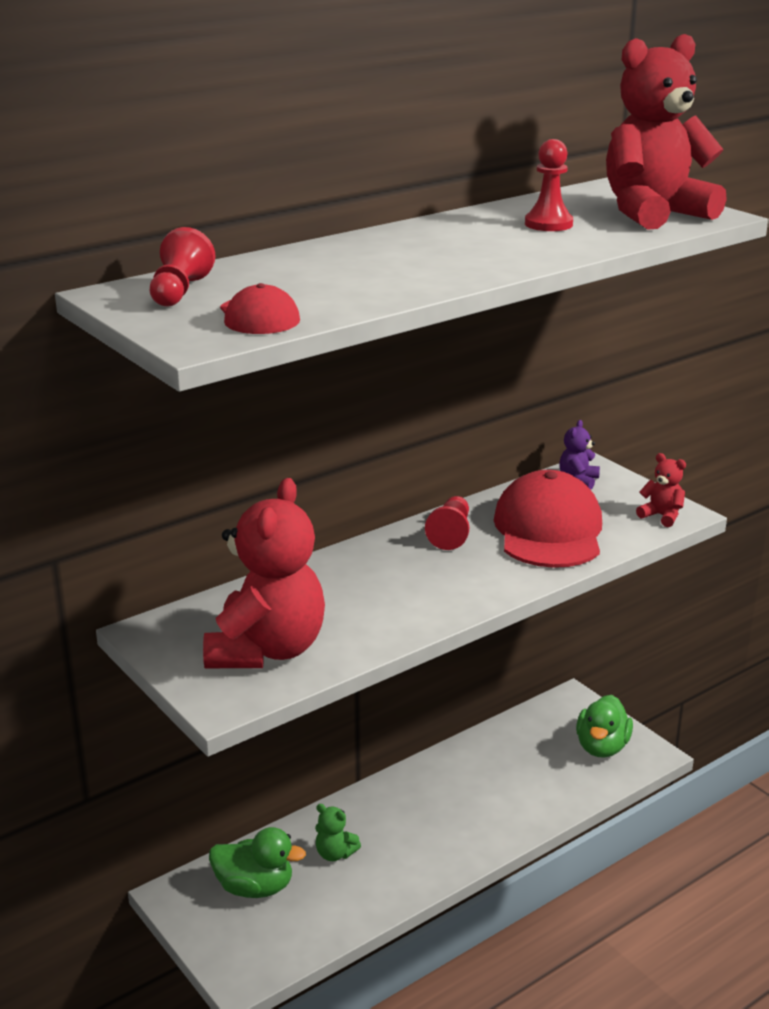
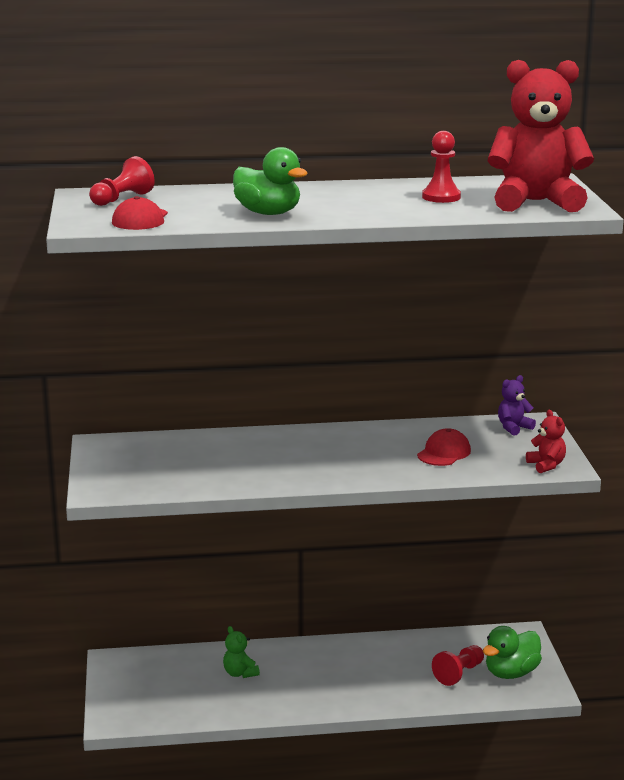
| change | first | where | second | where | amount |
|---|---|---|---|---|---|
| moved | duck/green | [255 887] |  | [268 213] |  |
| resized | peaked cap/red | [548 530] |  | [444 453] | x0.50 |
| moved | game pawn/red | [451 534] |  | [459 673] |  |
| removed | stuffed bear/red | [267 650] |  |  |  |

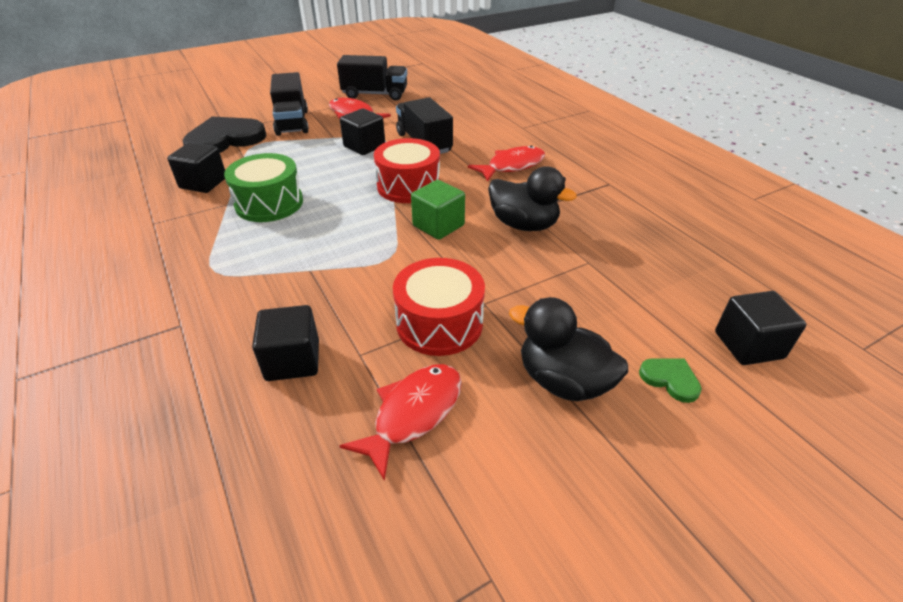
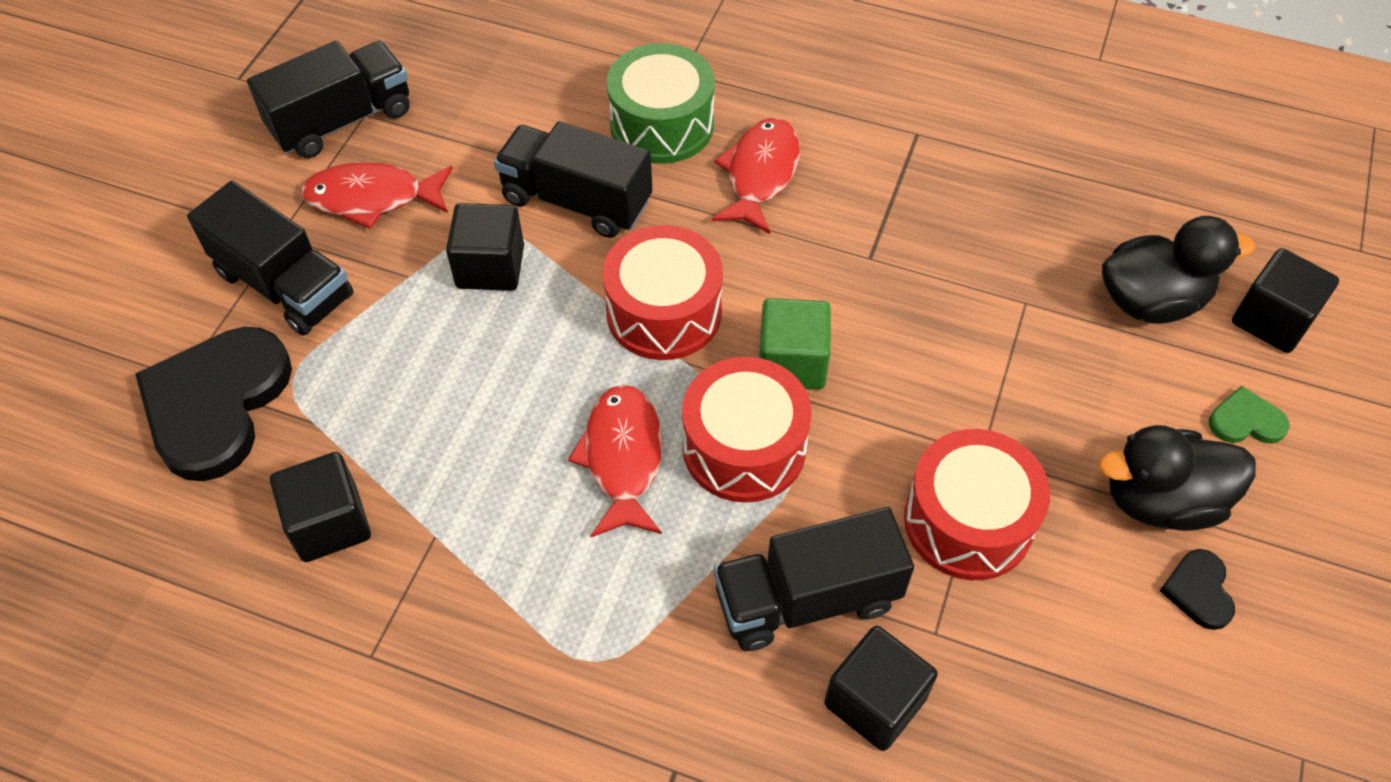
| change | first | where | second | where | amount |
|---|---|---|---|---|---|
| moved | fish/red | [413 414] |  | [623 458] |  |
| moved | toy drum/green | [269 203] |  | [662 125] |  |
| added |  |  | toy drum/red | [744 447] |  |
| added |  |  | lorry/black | [807 599] |  |
| moved | duck/black | [523 225] |  | [1151 301] |  |
| added |  |  | heart shape/black | [1198 590] |  |

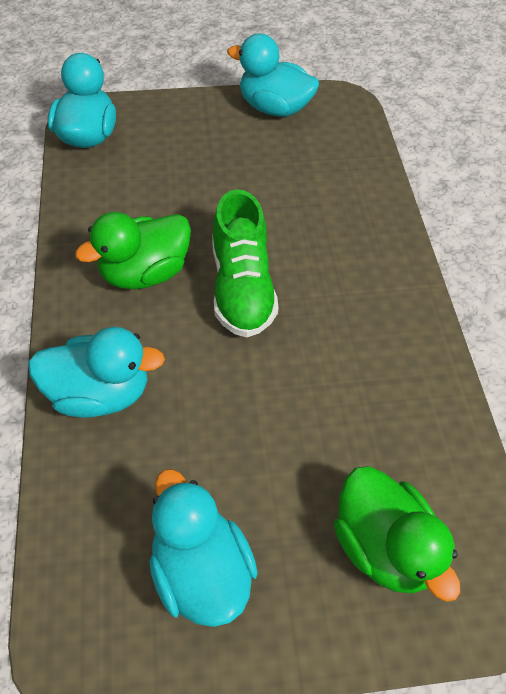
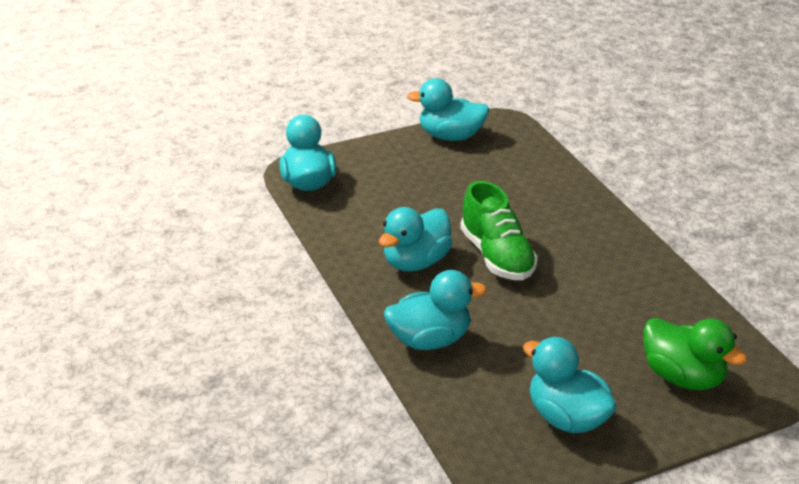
| change | first | where | second | where | amount |
|---|---|---|---|---|---|
| recoloured | duck/green | [145 273] | duck/aqua | [416 262] |  |

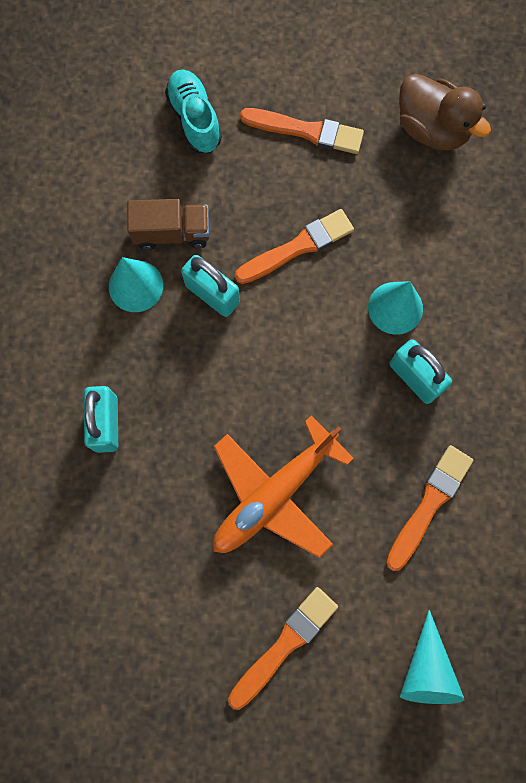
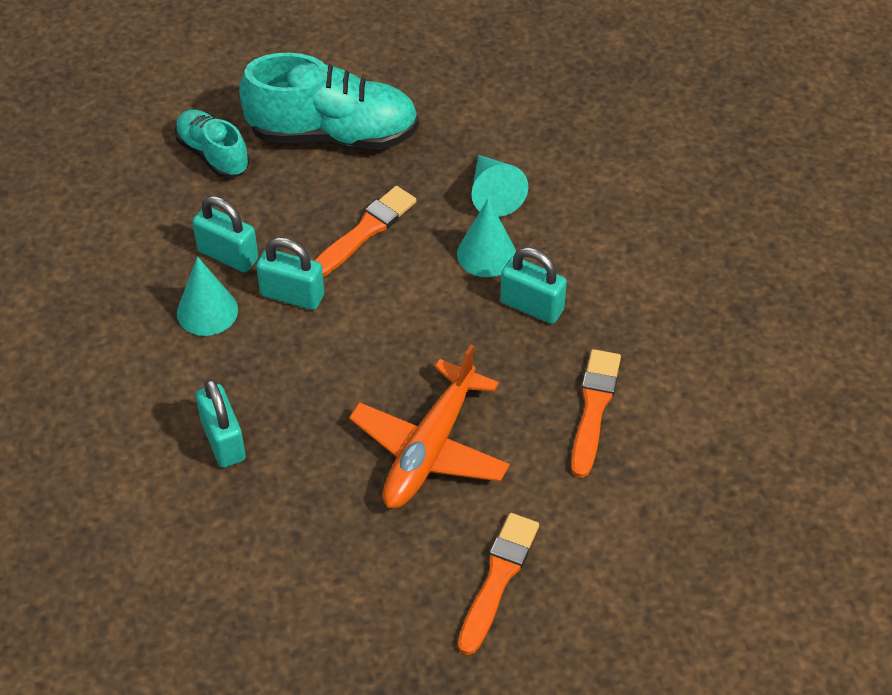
| change | first | where | second | where | amount |
|---|---|---|---|---|---|
| replaced | lorry/russet | [172 233] | padlock/aqua | [228 255] |  |
| replaced | paint brush/orange | [306 131] | sneaker/aqua | [333 134] |  |
| moved | cone/aqua | [426 669] |  | [493 194] |  |
| removed | duck/russet | [432 129] |  |  |  |

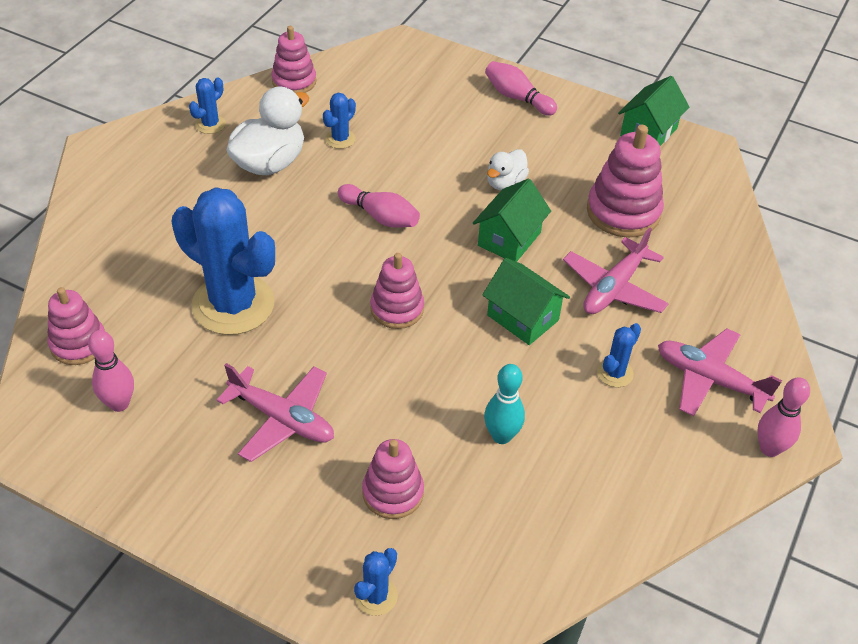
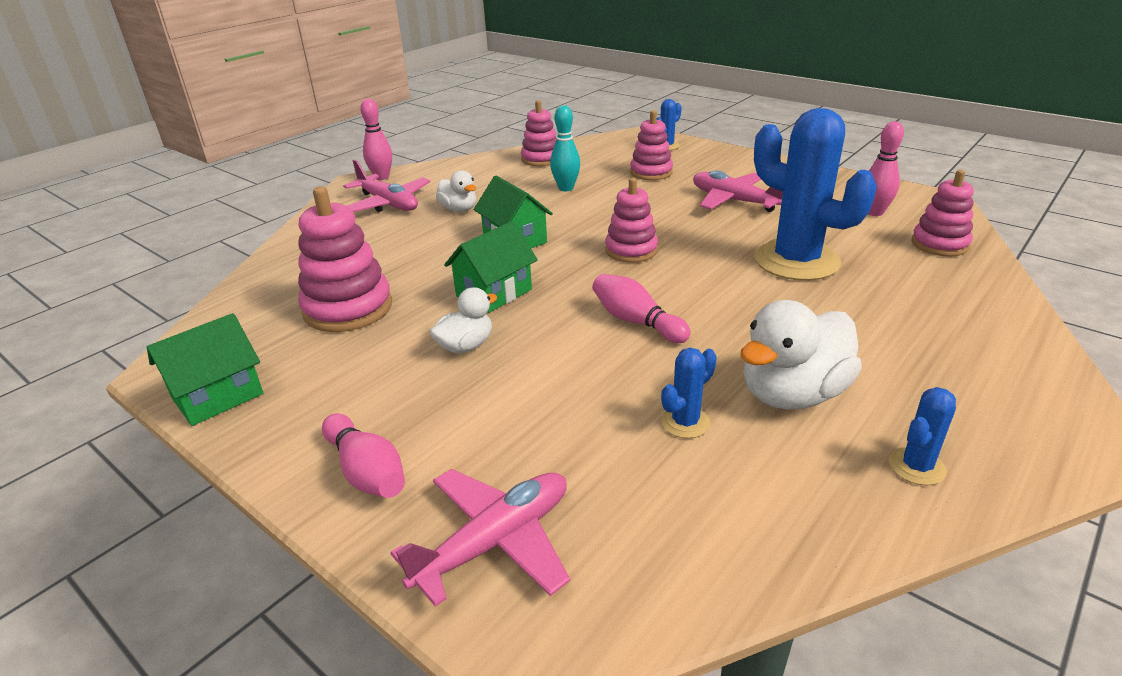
| change | first | where | second | where | amount |
|---|---|---|---|---|---|
| moved | plane/pink | [614 288] |  | [494 542] |  |
| replaced | cactus/blue | [615 373] | duck/pure white | [459 209] |  |
| moved | stacking toy/pink | [294 81] |  | [541 159] |  |

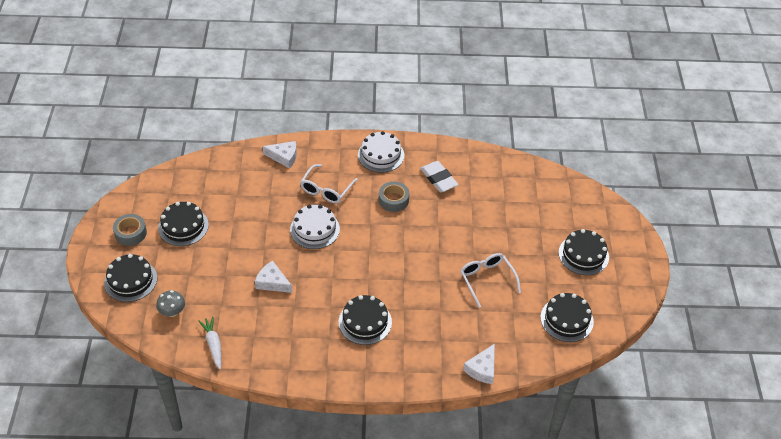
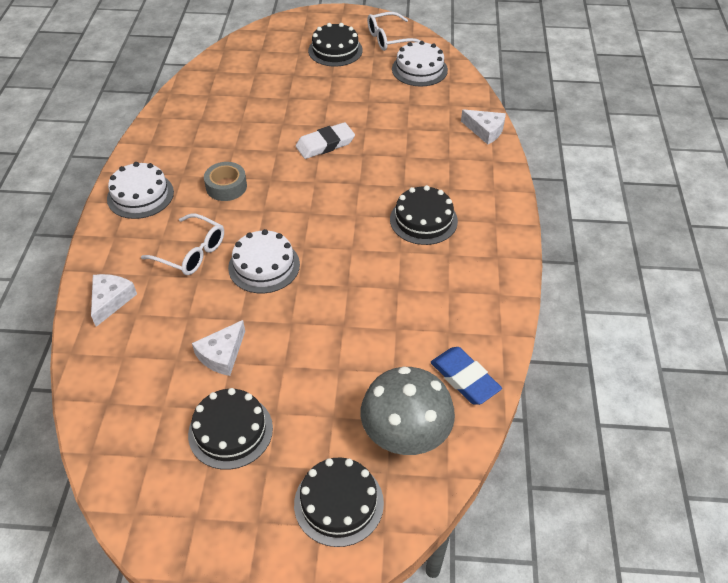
| change | first | where | second | where | amount |
|---|---|---|---|---|---|
| moved | piece of cheese/pure white | [272 282] |  | [222 354] |  |
| moved | eraser/pure white | [438 179] |  | [325 144] |  |
| resized | mushroom/gray | [172 312] |  | [405 435] | x2.02 |
| moved | eyeglasses/pure white | [487 279] |  | [389 39] |  |
| recoloured | layer cake/black | [566 319] | layer cake/pure white | [419 69] |  |
| replaced | root vegetable/pure white | [213 345] | eraser/blue | [464 378] |  |
| removed | tape/gray | [130 233] |  |  |  |

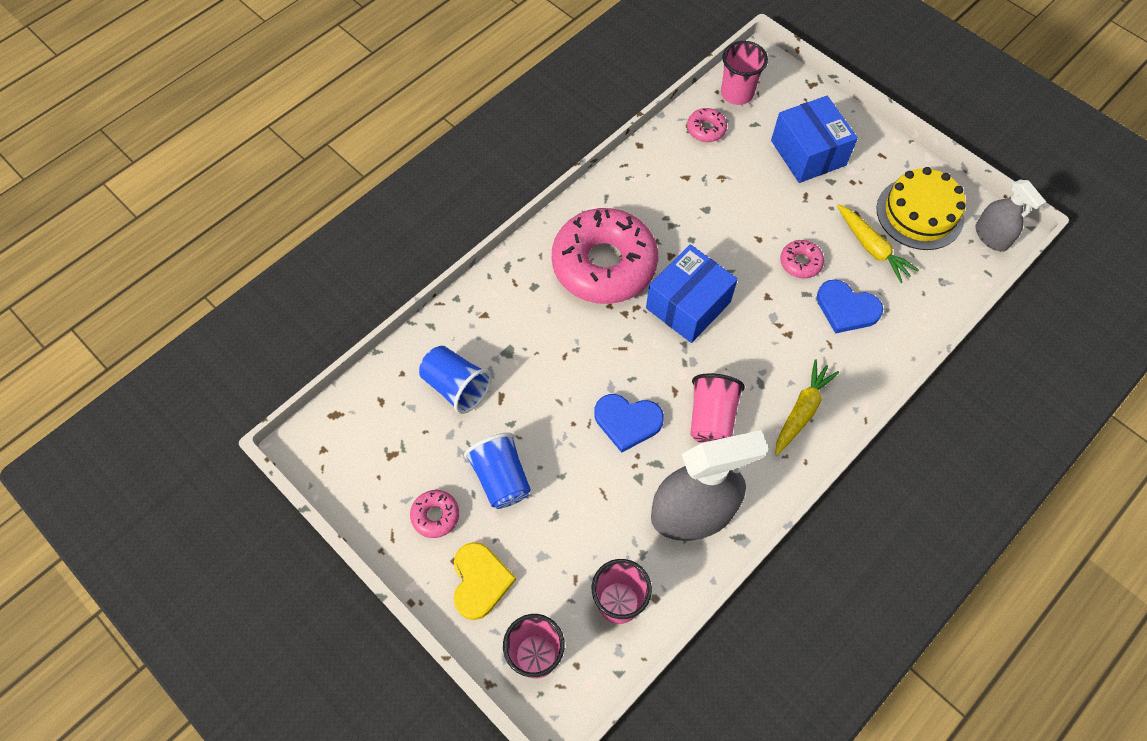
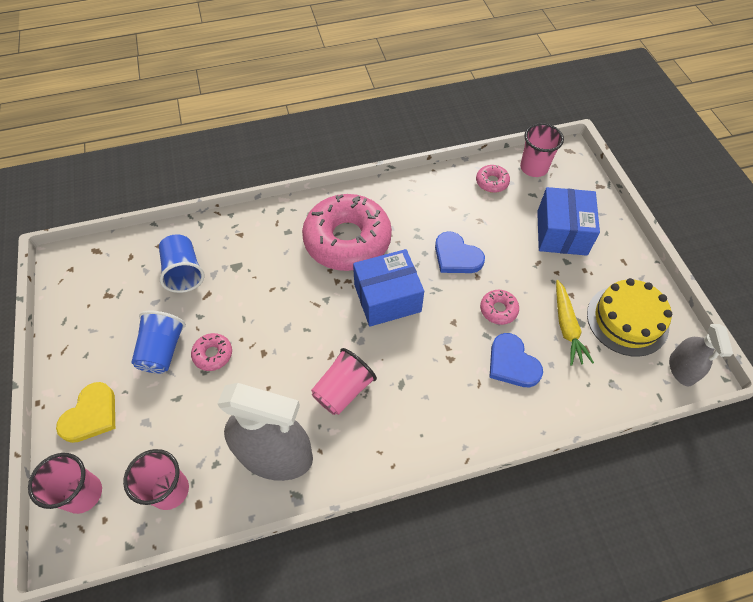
| change | first | where | second | where | amount |
|---|---|---|---|---|---|
| moved | doughnut/pink | [435 515] |  | [213 354] |  |
| moved | heart shape/blue | [627 422] |  | [456 256] |  |
| removed | root vegetable/golden | [802 411] |  |  |  |

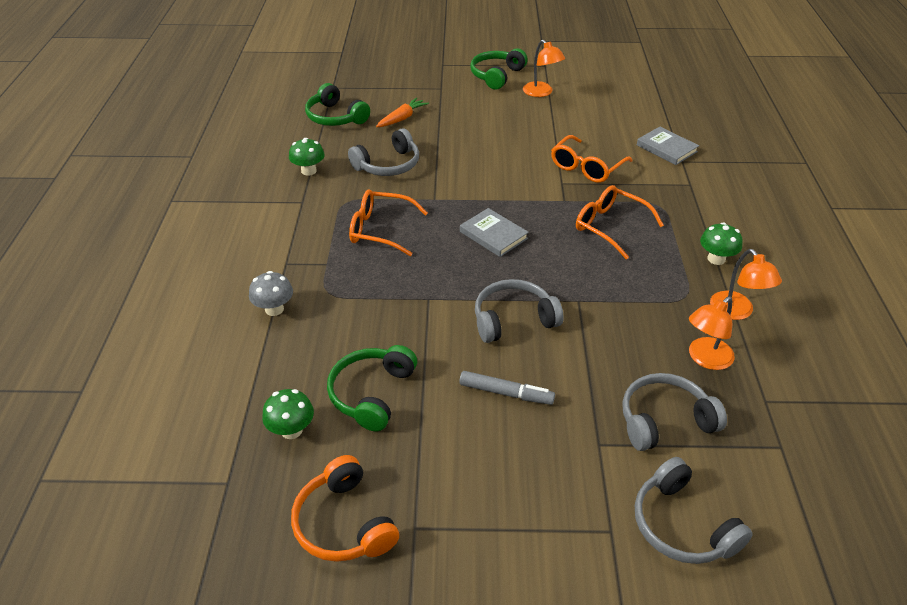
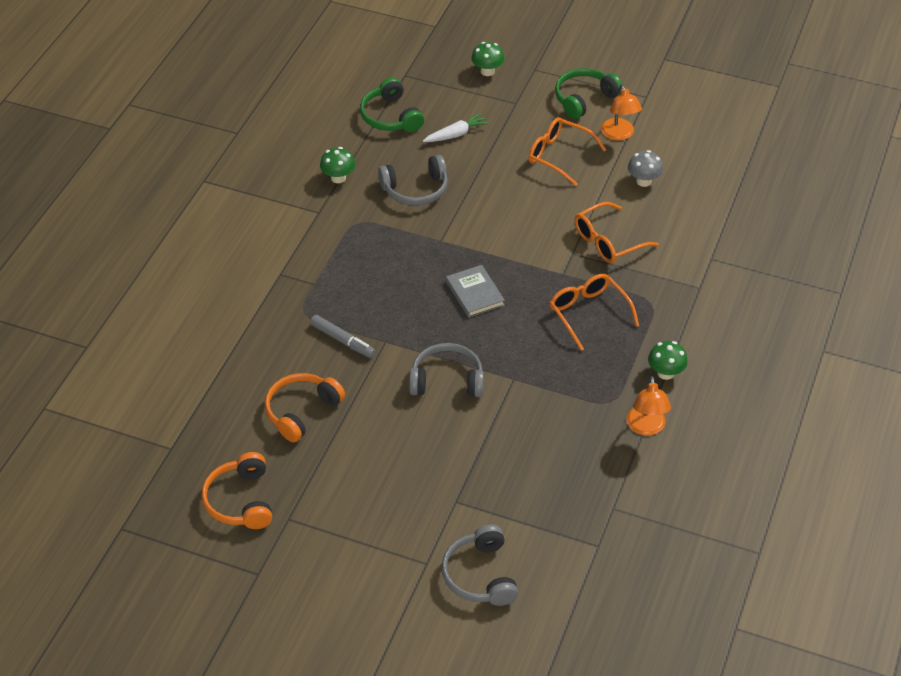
| change | first | where | second | where | amount |
|---|---|---|---|---|---|
| recoloured | headset/green | [371 393] | headset/orange | [301 411] |  |
| moved | marker pen/gray | [506 393] |  | [342 340] |  |
| recoloured | root vegetable/orange | [402 118] | root vegetable/pure white | [456 134] |  |
| moved | mushroom/green | [291 430] |  | [487 71] |  |
| moved | eyeglasses/orange | [381 230] |  | [559 156] |  |
| moved | mushroom/gray | [274 309] |  | [643 181] |  |
| removed | headset/gray | [664 420] |  |  |  |
| removed | hardback/gray | [666 148] |  |  |  |
| removed | reading lamp/orange | [705 359] |  |  |  |

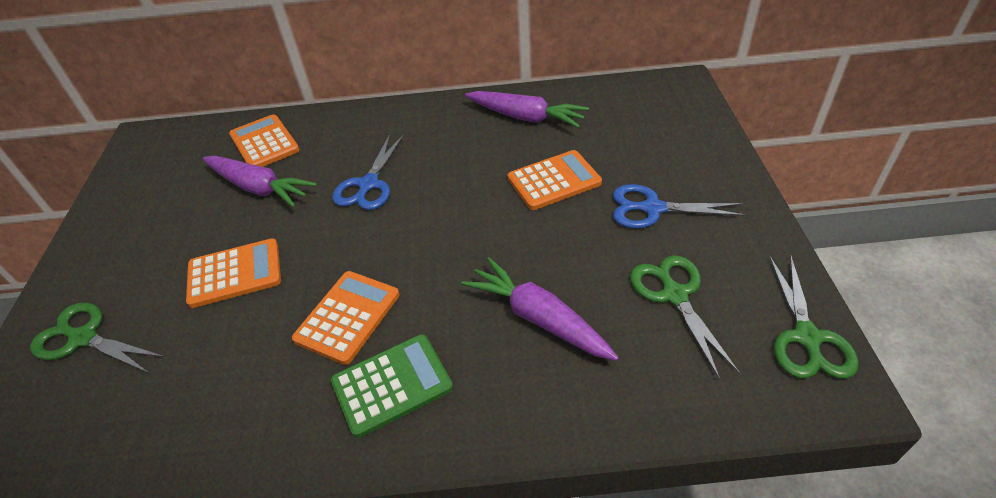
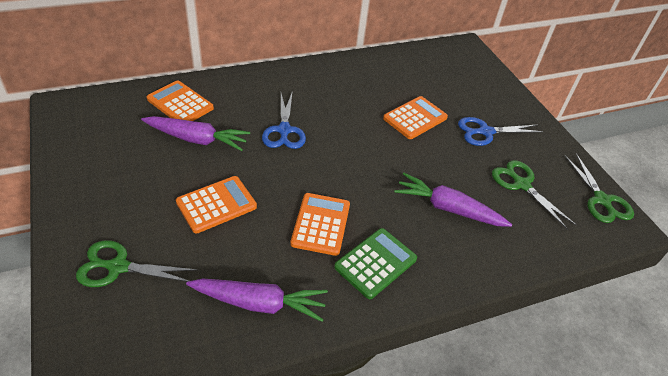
| change | first | where | second | where | amount |
|---|---|---|---|---|---|
| moved | root vegetable/purple | [525 117] |  | [258 303] |  |

